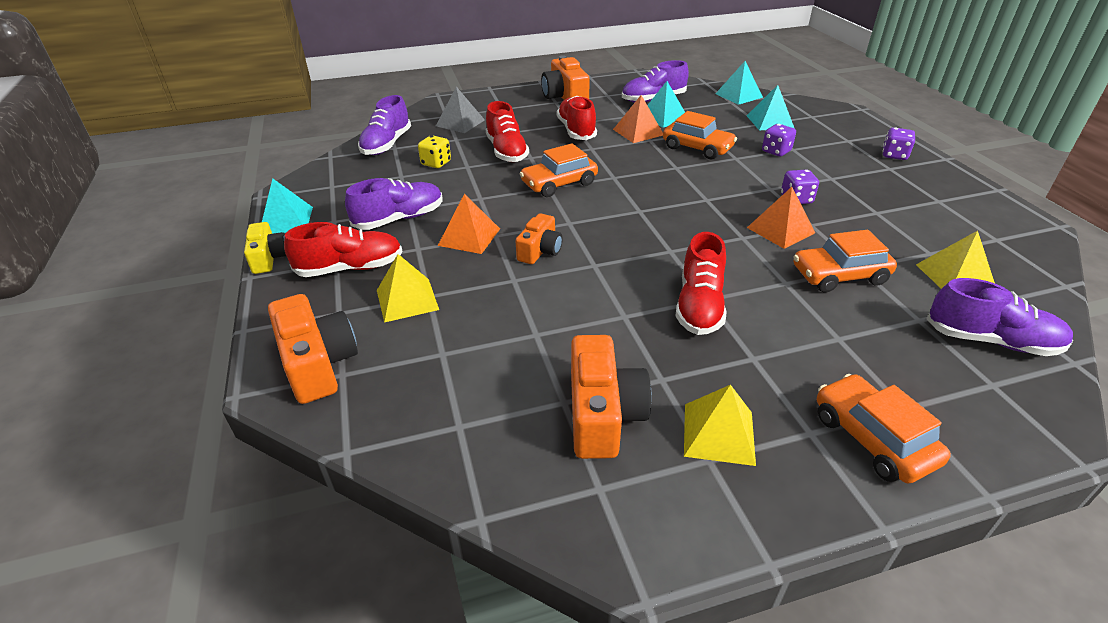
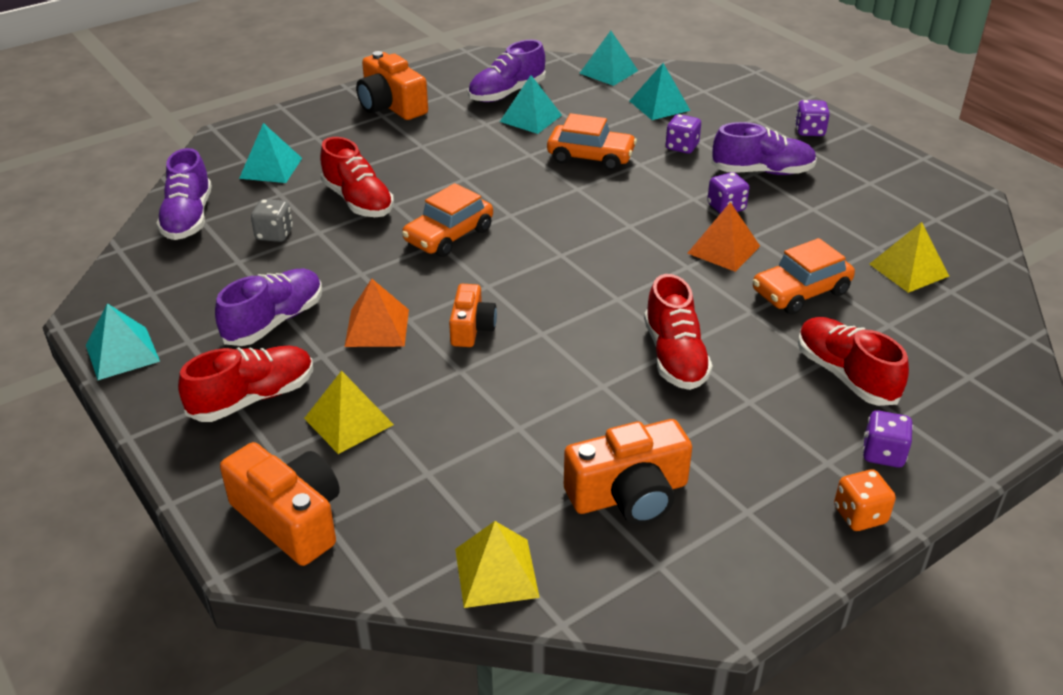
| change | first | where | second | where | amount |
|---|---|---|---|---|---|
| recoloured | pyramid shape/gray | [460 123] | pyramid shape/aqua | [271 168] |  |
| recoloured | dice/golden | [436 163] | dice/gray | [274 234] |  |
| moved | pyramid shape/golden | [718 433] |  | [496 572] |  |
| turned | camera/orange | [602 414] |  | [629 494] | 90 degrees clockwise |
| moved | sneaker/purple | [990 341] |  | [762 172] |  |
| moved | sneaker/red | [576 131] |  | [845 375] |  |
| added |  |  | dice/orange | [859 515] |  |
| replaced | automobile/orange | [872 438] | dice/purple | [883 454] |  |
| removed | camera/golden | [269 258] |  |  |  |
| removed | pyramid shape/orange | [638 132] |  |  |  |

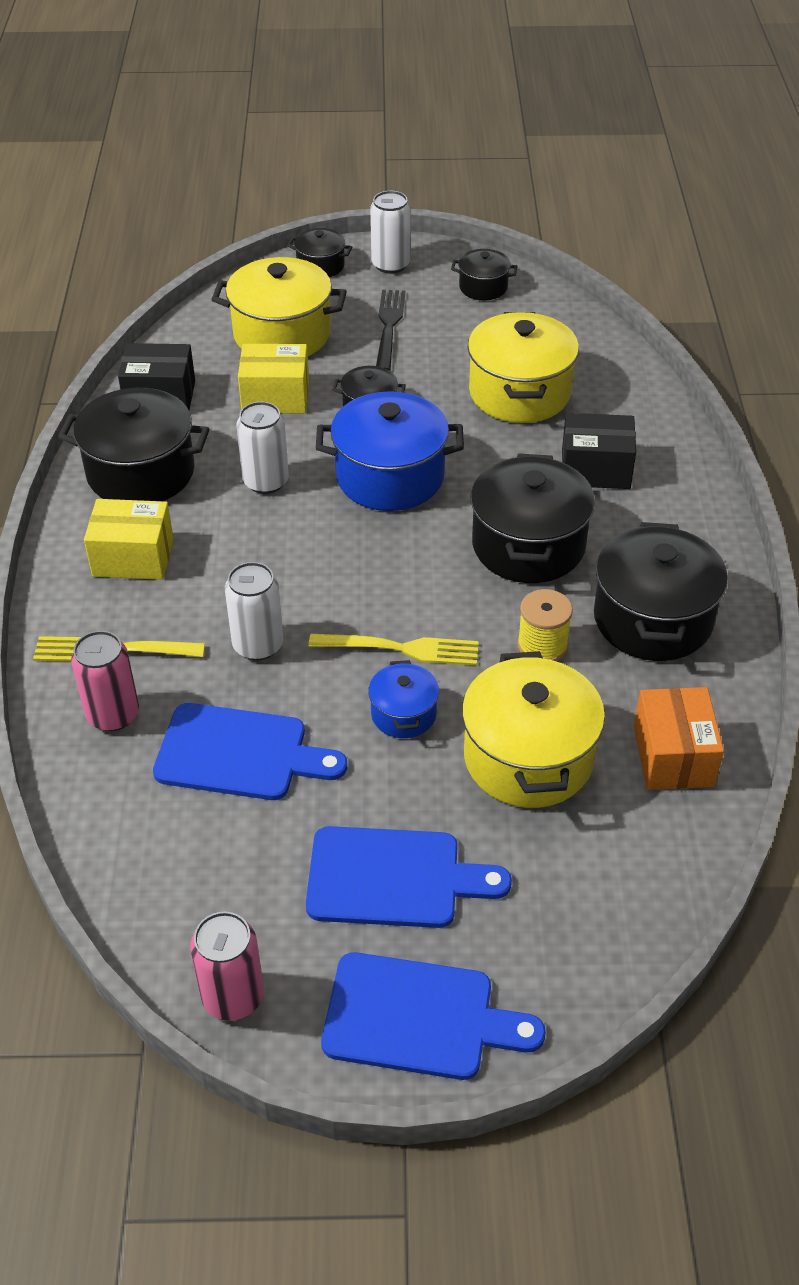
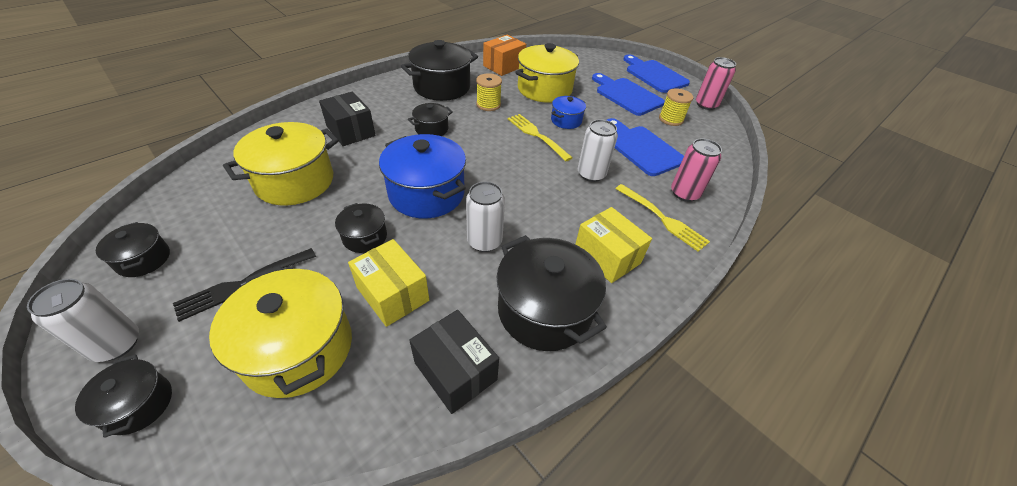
| change | first | where | second | where | amount |
|---|---|---|---|---|---|
| resized | stockpot/black | [528 545] |  | [431 129] | x0.52 |
| added |  |  | reel of thread/golden | [671 119] |  |

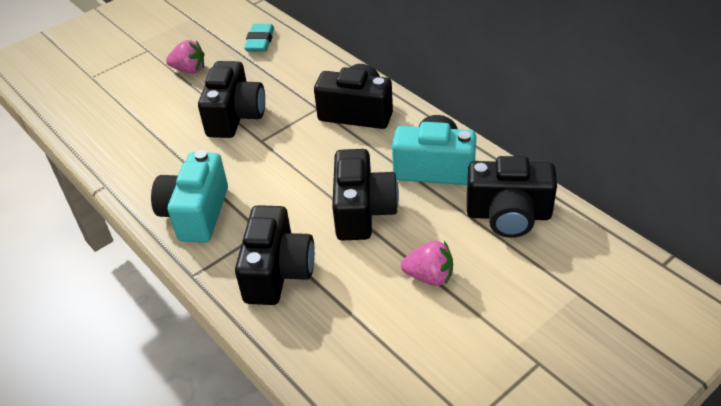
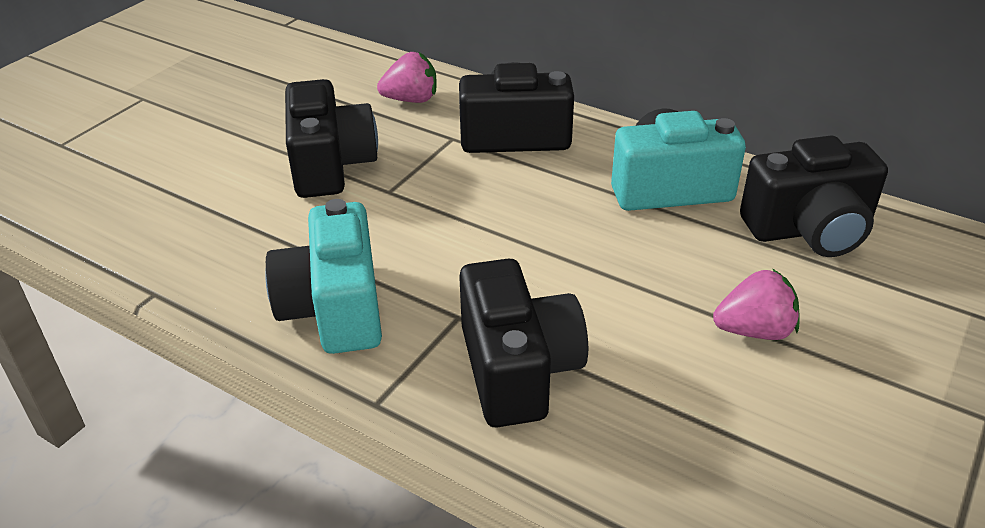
| change | first | where | second | where | amount |
|---|---|---|---|---|---|
| moved | strawberry/pink | [189 70] |  | [411 100] |  |
| removed | eraser/aqua | [260 42] |  |  |  |
| removed | camera/black | [363 211] |  |  |  |

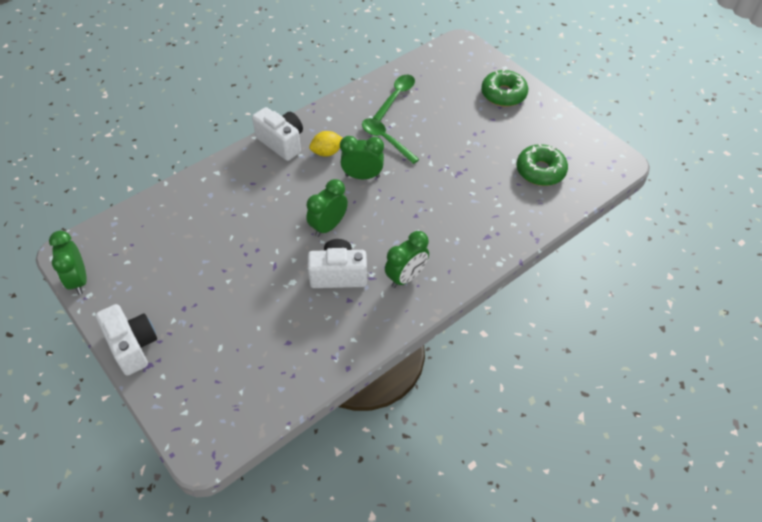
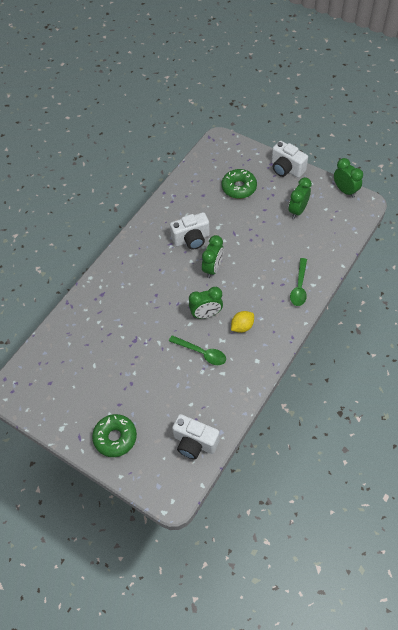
| change | first | where | second | where | amount |
|---|---|---|---|---|---|
| moved | camera/pure white | [282 143] |  | [194 443] |  |
| moved | doughnut/green | [540 171] |  | [239 188] |  |
| moved | alarm clock/green | [406 277] |  | [297 210] |  |
| moved | teaspoon/green | [396 96] |  | [299 287] |  |

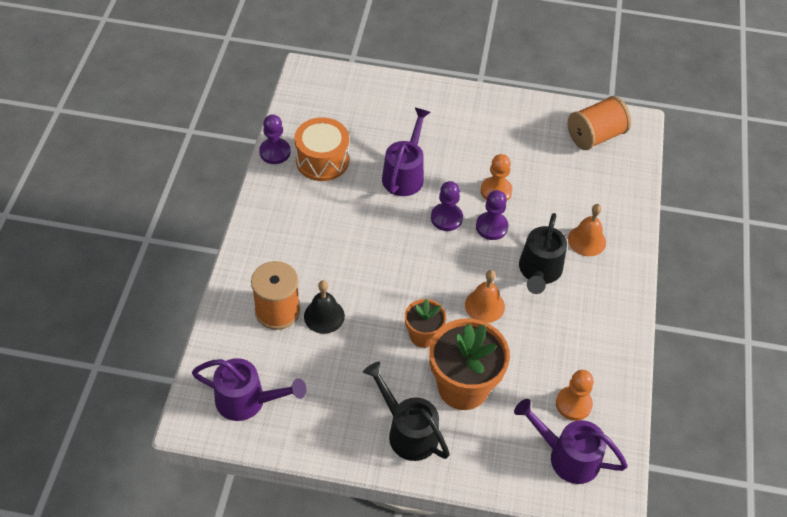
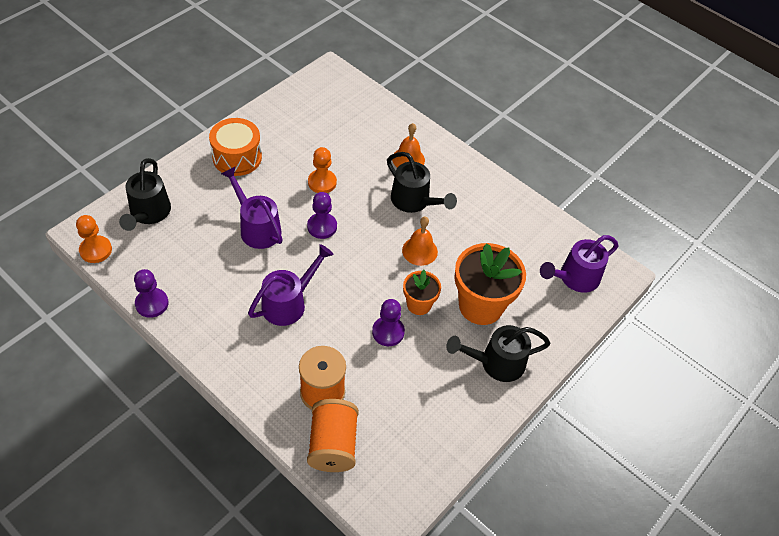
| change | first | where | second | where | amount |
|---|---|---|---|---|---|
| moved | game pawn/orange | [573 404] |  | [96 250] |  |
| added |  |  | watering can/black | [148 214] |  |
| moved | toy drum/orange | [322 160] |  | [237 157] |  |
| moved | watering can/purple | [248 401] |  | [289 303] |  |
| moved | reel of thread/orange | [595 136] |  | [333 445] |  |
| moved | game pawn/purple | [491 227] |  | [388 332] |  |
| removed | bell/black | [324 316] |  |  |  |

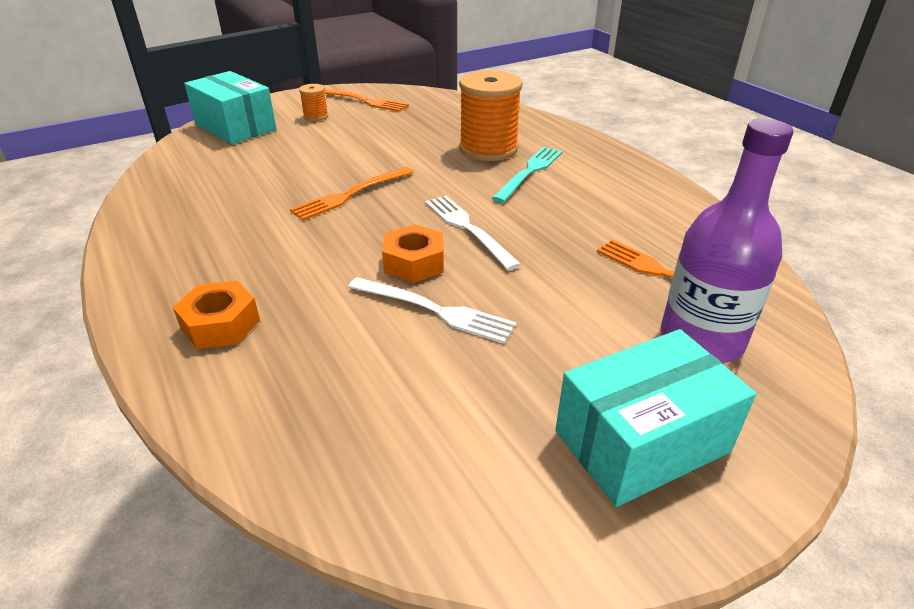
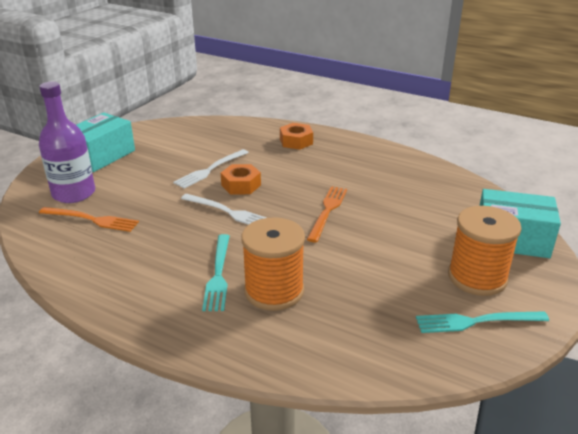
| change | first | where | second | where | amount |
|---|---|---|---|---|---|
| turned | dinner fork/pure white | [435 310] |  | [210 170] | 45 degrees counterclockwise |
| recoloured | dinner fork/orange | [363 101] | dinner fork/aqua | [476 321] |  |
| resized | reel of thread/orange | [315 116] |  | [477 277] | x2.15 |

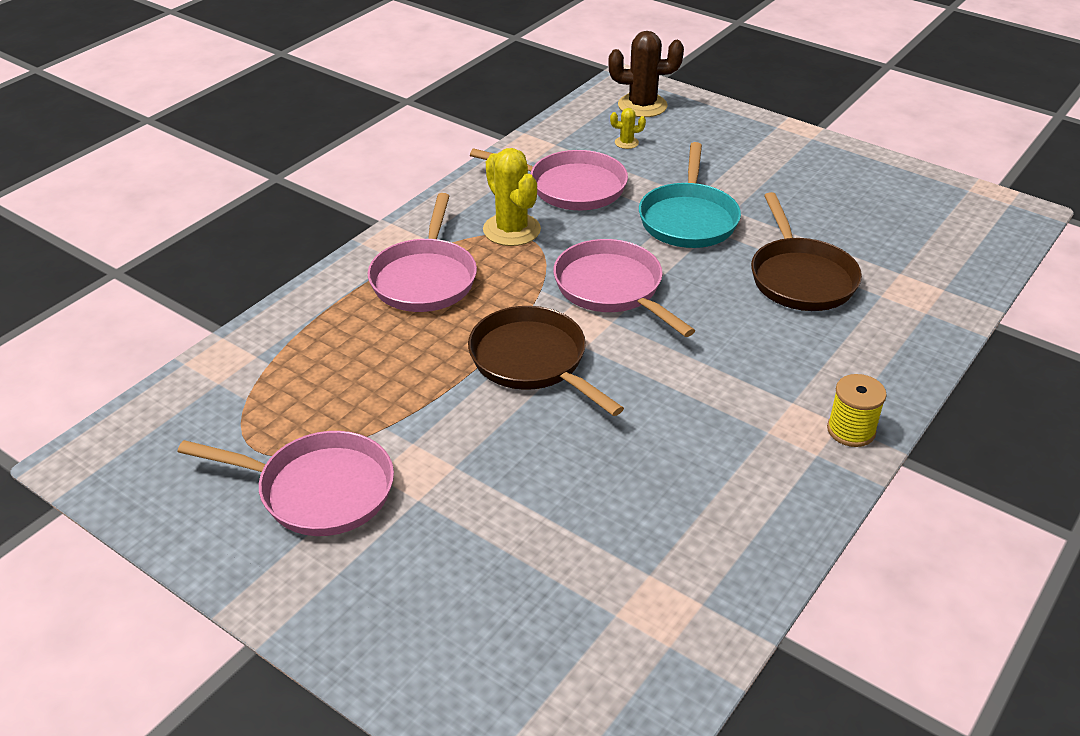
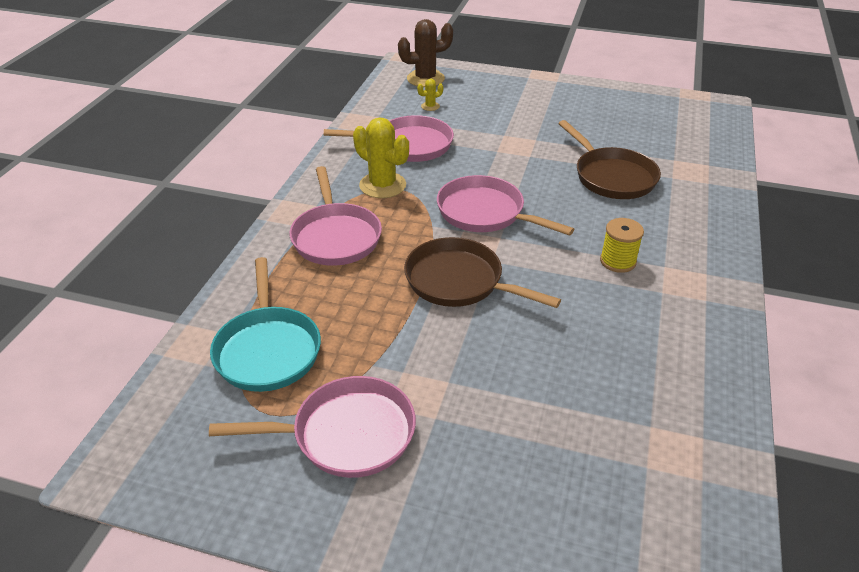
| change | first | where | second | where | amount |
|---|---|---|---|---|---|
| moved | pan/aqua | [688 219] |  | [268 349] |  |
| moved | reel of thread/golden | [851 430] |  | [618 261] |  |

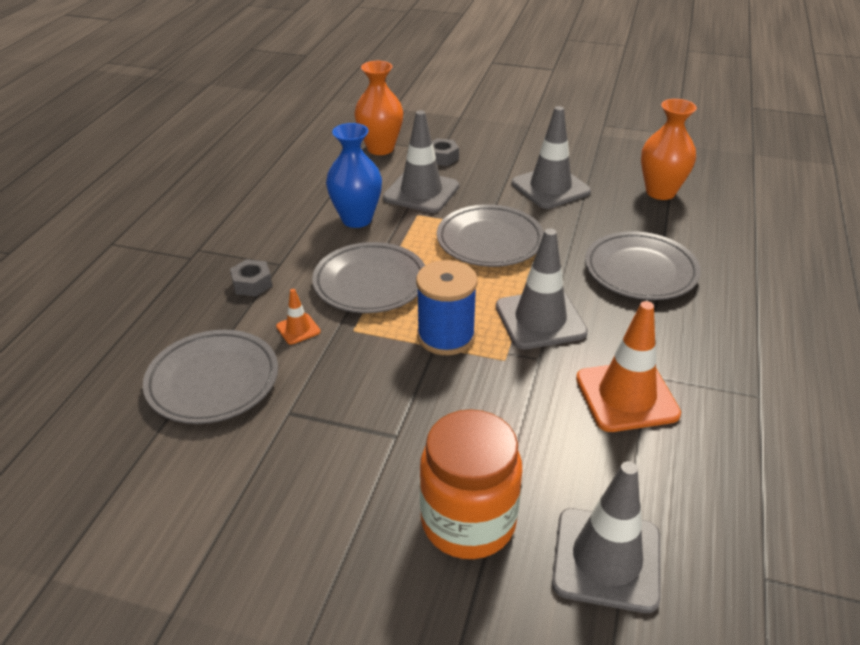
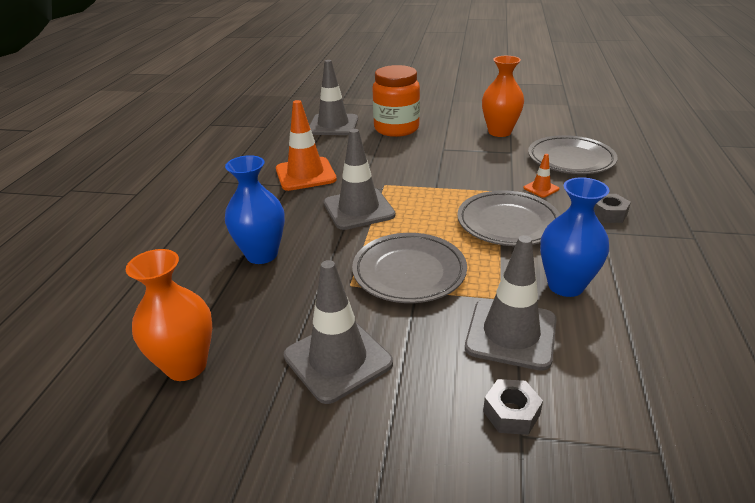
| change | first | where | second | where | amount |
|---|---|---|---|---|---|
| replaced | plate/gray | [640 271] | vase/blue | [262 254] |  |
| moved | vase/orange | [380 148] |  | [499 132] |  |
| removed | reel of thread/blue | [446 336] |  |  |  |

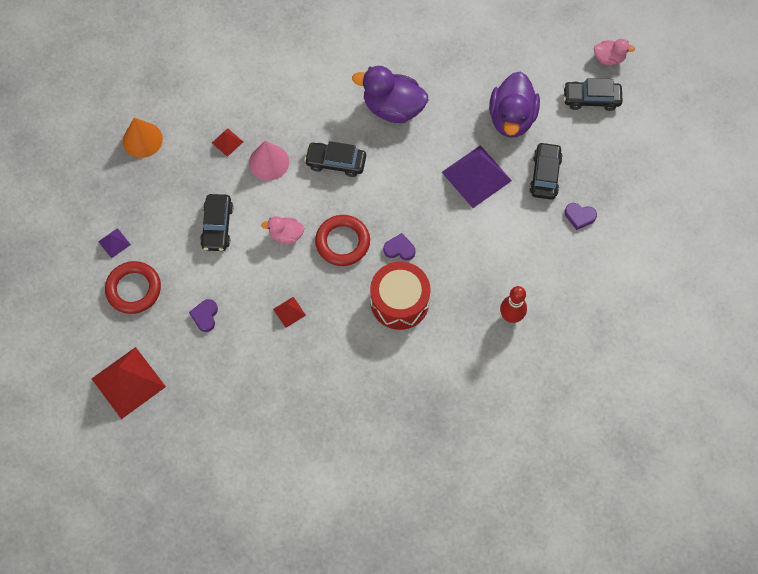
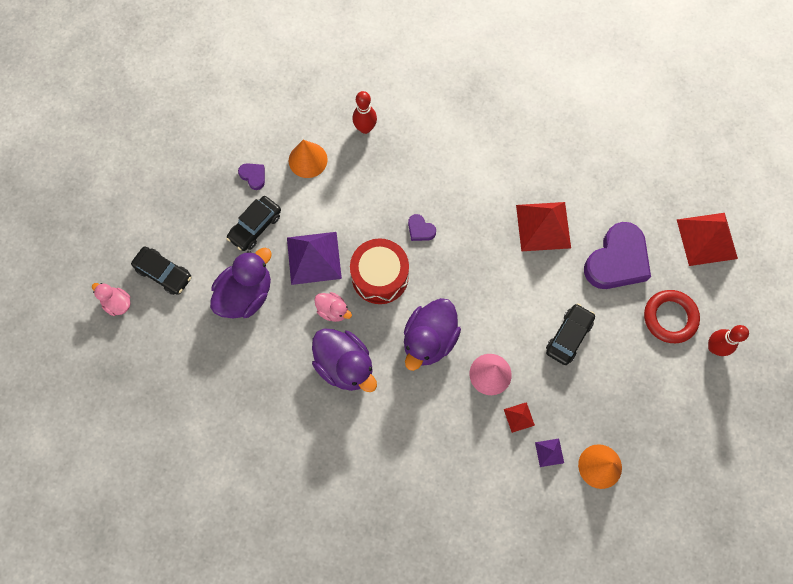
| change | first | where | second | where | amount |
|---|---|---|---|---|---|
| added |  |  | cone/orange | [308 160] |  |
| moved | duck/pink | [286 235] |  | [333 310] |  |
| moved | toy drum/red | [399 302] |  | [380 276] |  |
| replaced | automobile/black | [336 162] | duck/purple | [429 339] |  |
| resized | pyramid shape/red | [289 312] |  | [543 226] | x2.18 |
| moved | pyramid shape/purple | [114 243] |  | [549 452] |  |
| resized | heart shape/purple | [205 316] |  | [617 260] | x2.32 |
| added |  |  | tenpin/red | [714 347] |  |
| removed | torus/red | [342 242] |  |  |  |

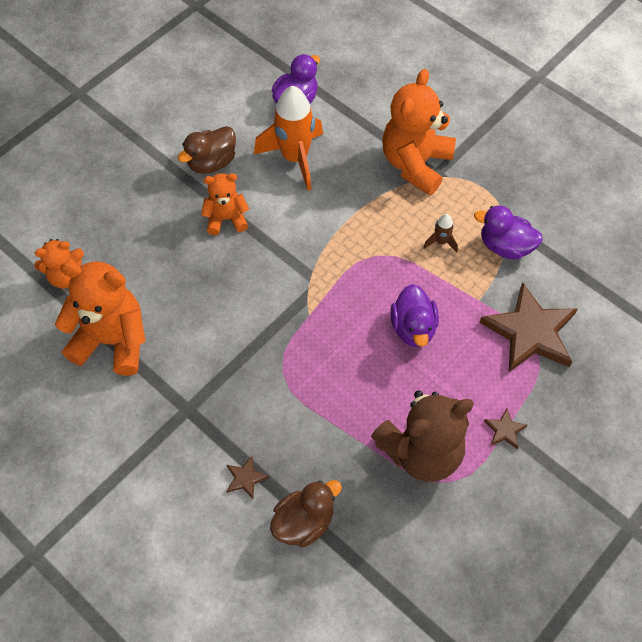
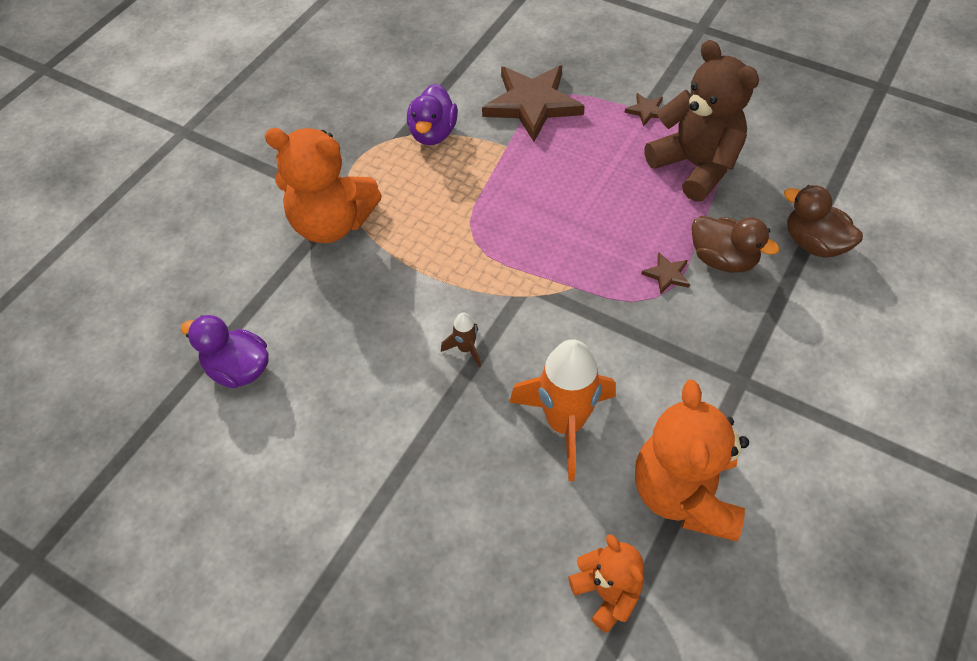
| change | first | where | second | where | amount |
|---|---|---|---|---|---|
| moved | toy rocket/russet | [441 242] |  | [466 349] |  |
| moved | toy rocket/orange | [295 158] |  | [565 424] |  |
| moved | star shape/russet | [245 478] |  | [667 275] |  |
| moved | duck/russet | [211 162] |  | [723 259] |  |
| removed | stuffed bear/orange | [226 219] |  |  |  |
| removed | duck/purple | [413 328] |  |  |  |

